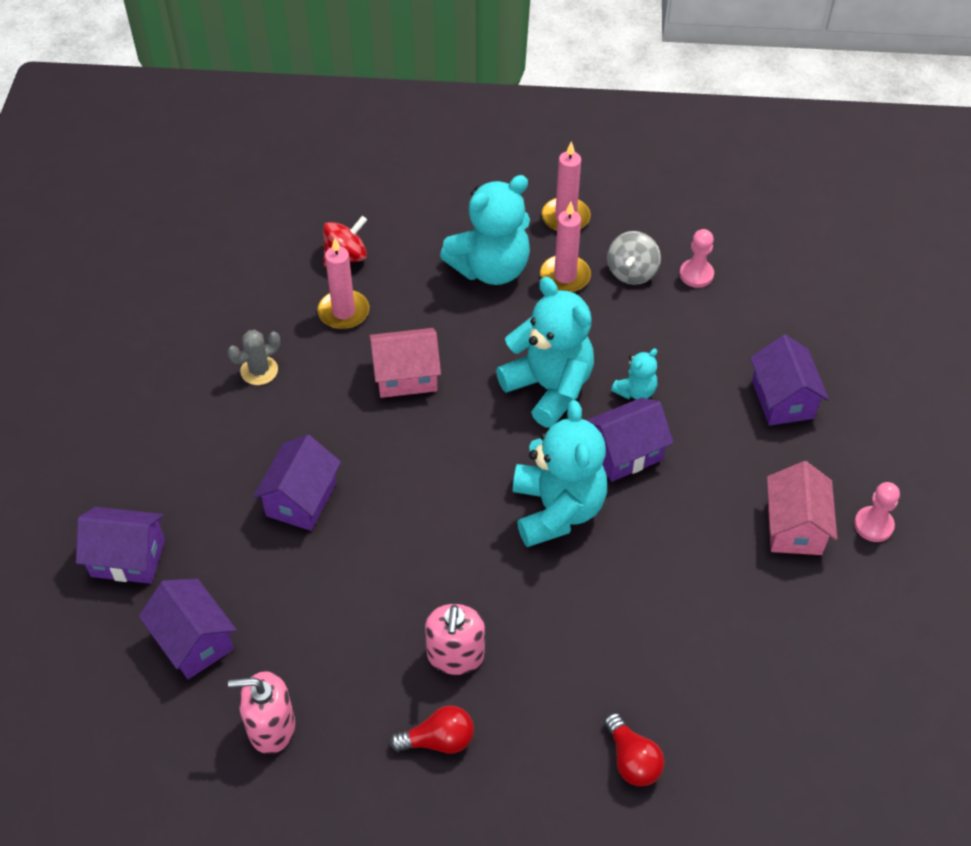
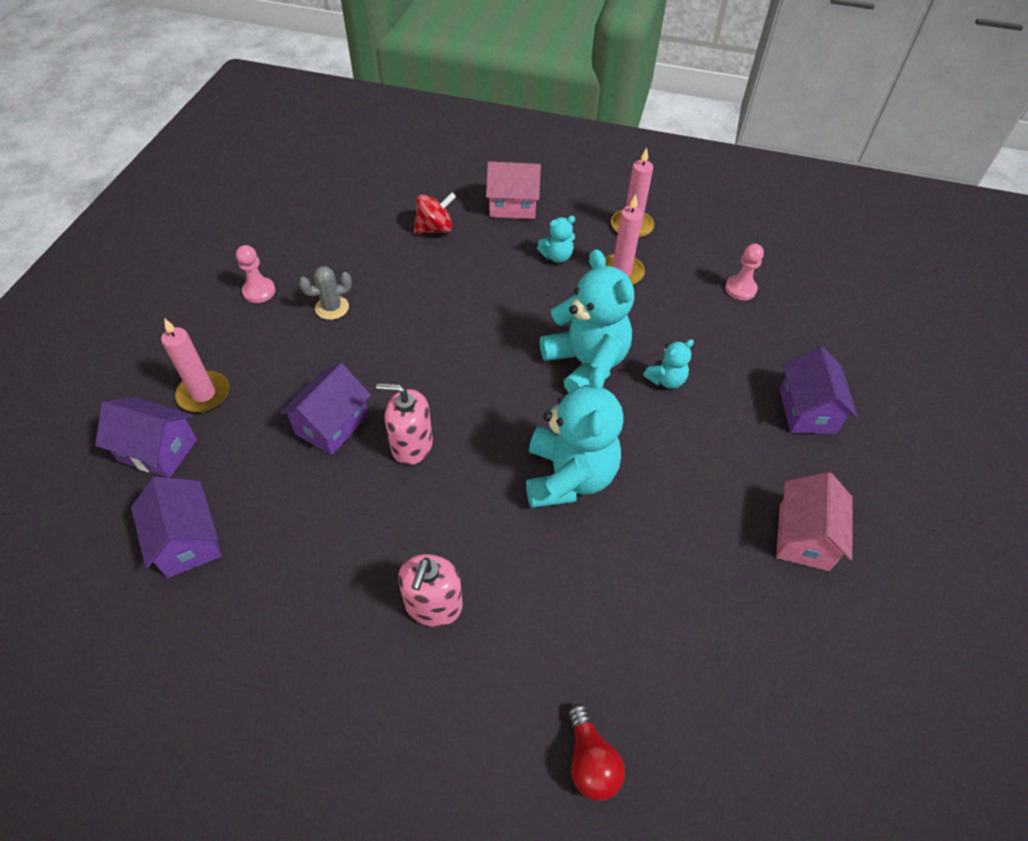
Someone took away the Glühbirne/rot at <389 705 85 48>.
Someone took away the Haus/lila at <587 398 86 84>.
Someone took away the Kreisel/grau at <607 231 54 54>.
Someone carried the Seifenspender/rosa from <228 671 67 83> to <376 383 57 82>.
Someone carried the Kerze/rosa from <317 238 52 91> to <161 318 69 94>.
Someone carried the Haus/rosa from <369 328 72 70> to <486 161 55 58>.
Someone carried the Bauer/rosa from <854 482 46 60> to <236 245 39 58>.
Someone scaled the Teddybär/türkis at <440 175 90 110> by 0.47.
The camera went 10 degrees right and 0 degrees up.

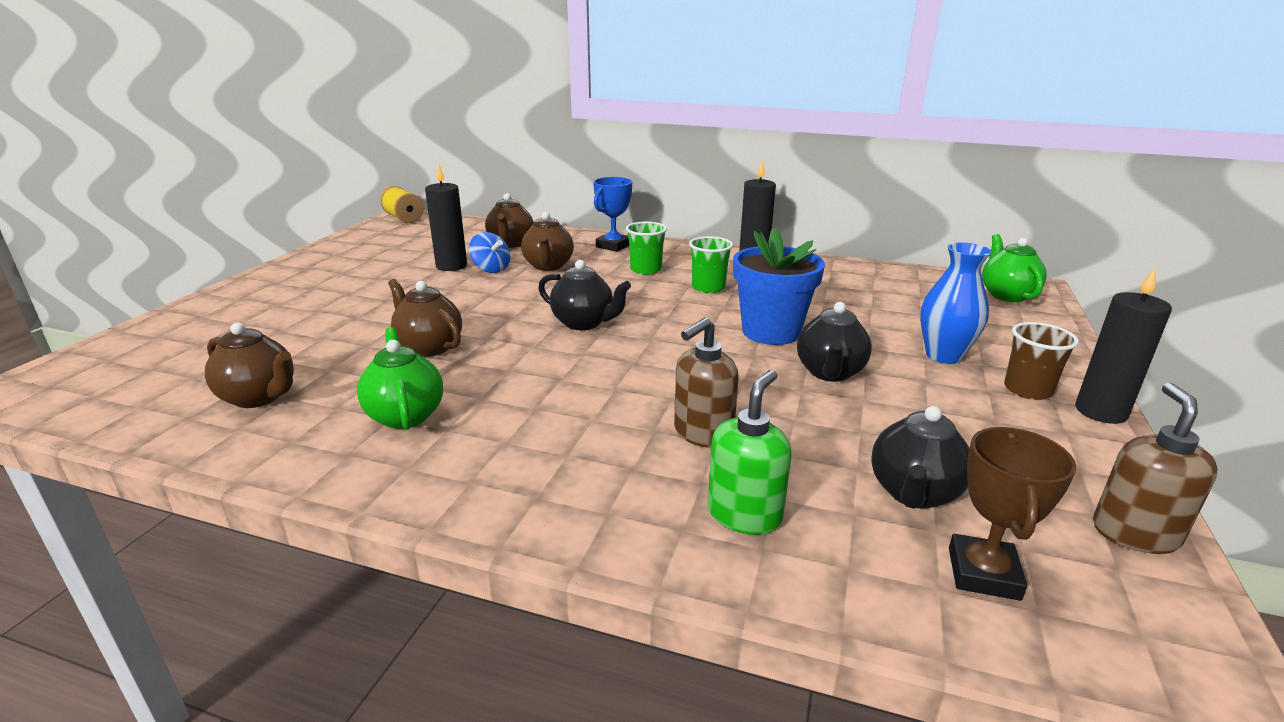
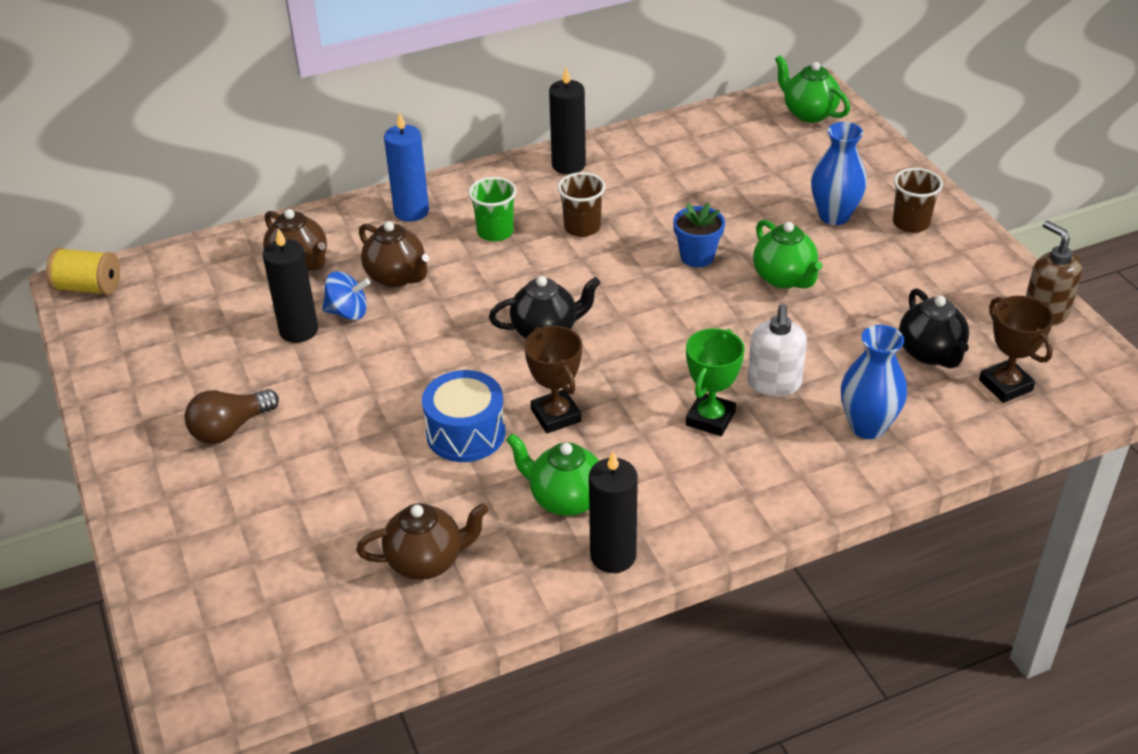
Someone put down the Glühbirne/braun at <185 389 94 55>.
Someone put down the Pokal/braun at <524 326 58 107>.
Someone put down the Pokal/grün at <686 328 59 108>.
Someone carried the Kerze/schwarz from <1075 268 97 156> to <589 451 49 122>.
Someone swapped the Teekanne/braun at <388 279 74 78> for the Trommel/blau at <422 370 84 92>.
Someone swapped the Pokal/blau at <593 177 39 75> for the Kerze/blau at <384 112 45 110>.
Someone swapped the Seifenspender/grün at <708 370 84 165> for the Vase/blau at <841 325 66 114>.
Someone repainted the Seifenspender/braun at <674 317 65 131>, which became the Seifenspender/weiß at <747 304 60 93>.
Someone repainted the Becher/grün at <689 236 44 57>, which became the Becher/braun at <557 172 49 65>.
Someone repainted the Teekanne/schwarz at <797 302 75 80>, which became the Teekanne/grün at <753 219 69 70>.
Someone scaled the Blumentopf/blau at <733 228 92 117> by 0.60.
The camera went 40 degrees left and 15 degrees up.

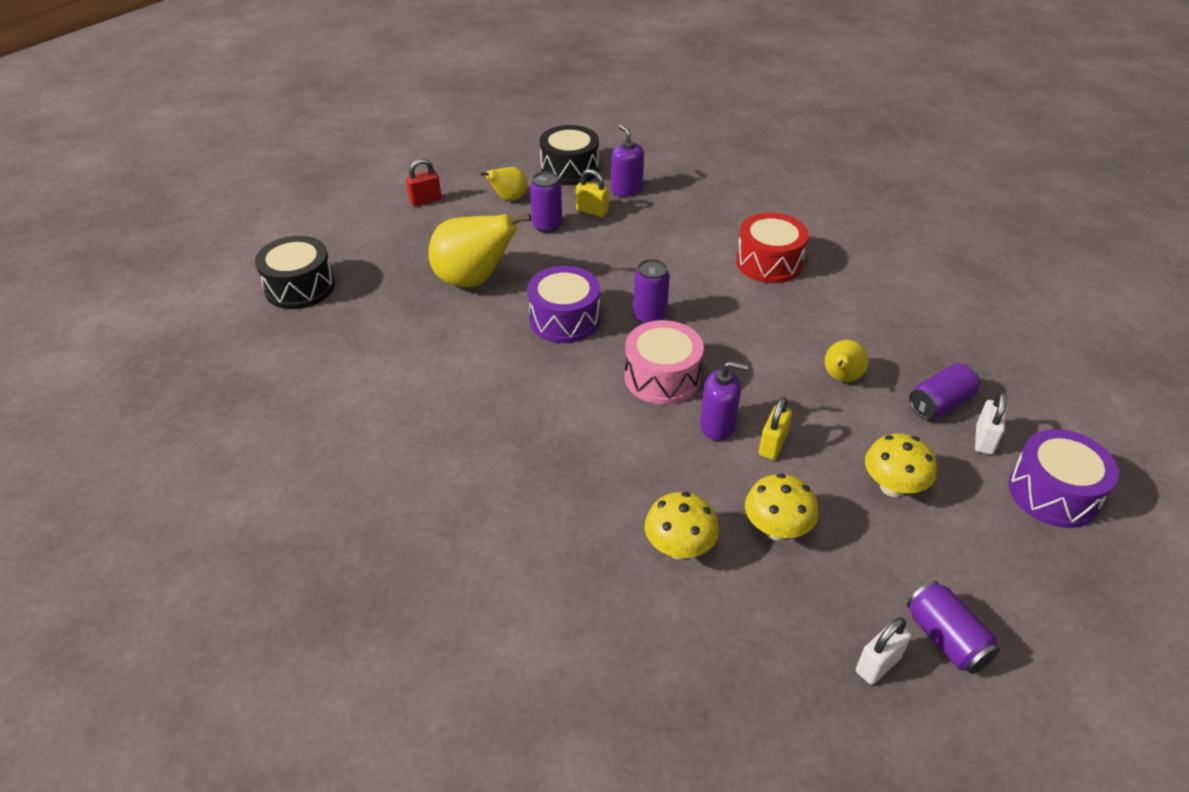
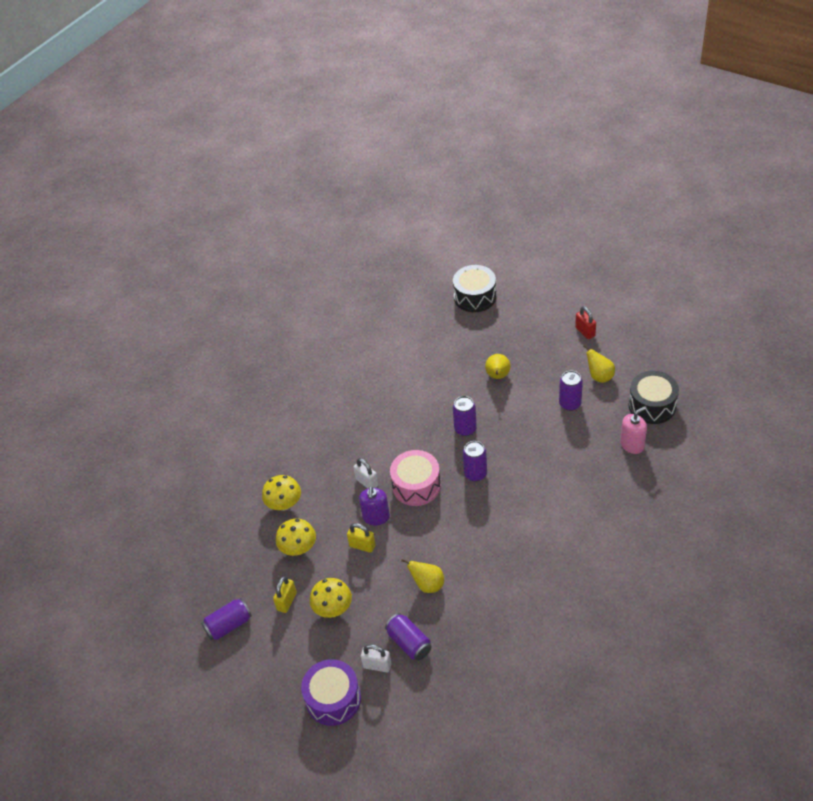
Someone took away the Trommel/rot at <736 213 73 70>.
Someone carried the Vorhängeschloss/gelb from <576 169 33 48> to <273 576 24 37>.
Someone carried the Vorhängeschloss/weiß from <856 617 55 68> to <353 458 25 31>.
Someone swapped the Trommel/lila at <527 266 73 77> for the Dose/lila at <453 396 24 40>.
Someone repainted the Seifenspender/lila at <611 125 33 72>, which became the Seifenspender/rosa at <620 406 27 48>.
Someone scaled the Birne/gelb at <428 214 103 74> by 0.54.
The camera went 90 degrees right and 5 degrees up.

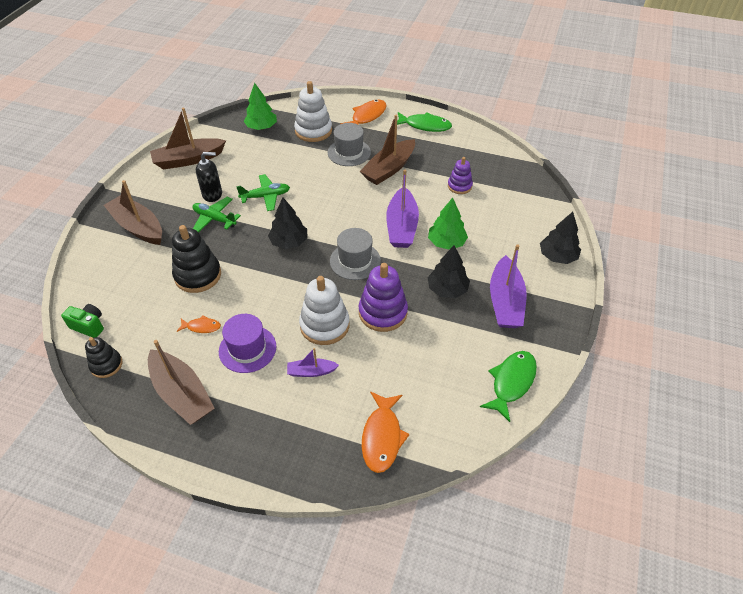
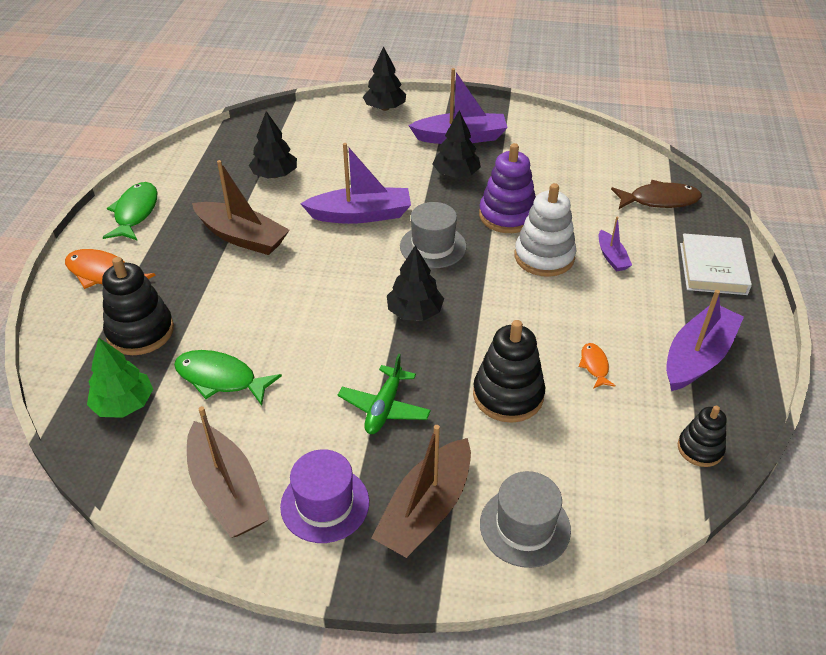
Someone took away the Kamera/grün at <61 304 43 34>.
Someone took away the Seifenspender/schwarz at <196 152 26 50>.
Someone took away the Flugzeug/grün at <236 174 54 37>.
Someone took away the Baum/grün at <428 198 40 52>.
Someone put down the Buch/weiß at <680 233 72 62>.
Someone carried the Hut/lila from <219 314 57 59> to <280 449 89 94>.
Someone carried the Hut/grau from <328 123 43 43> to <480 471 91 97>.
Someone carried the Fisch/grün from <480 351 57 71> to <174 350 108 56>.
Someone swapped the Stapelspielzeug/lila at <448 157 25 37> for the Baum/schwarz at <249 111 48 68>.
Someone repainted the Boot/braun at <148 340 67 85>, which became the Boot/lila at <666 290 78 101>.
Someone repainted the Stapelspielzeug/weiß at <294 81 38 61>, which became the Stapelspielzeug/schwarz at <102 257 72 98>.
Someone repainted the Fisch/orange at <362 392 48 81>, which became the Fisch/braun at <611 180 91 29>.
The camera went 100 degrees left and 5 degrees down.

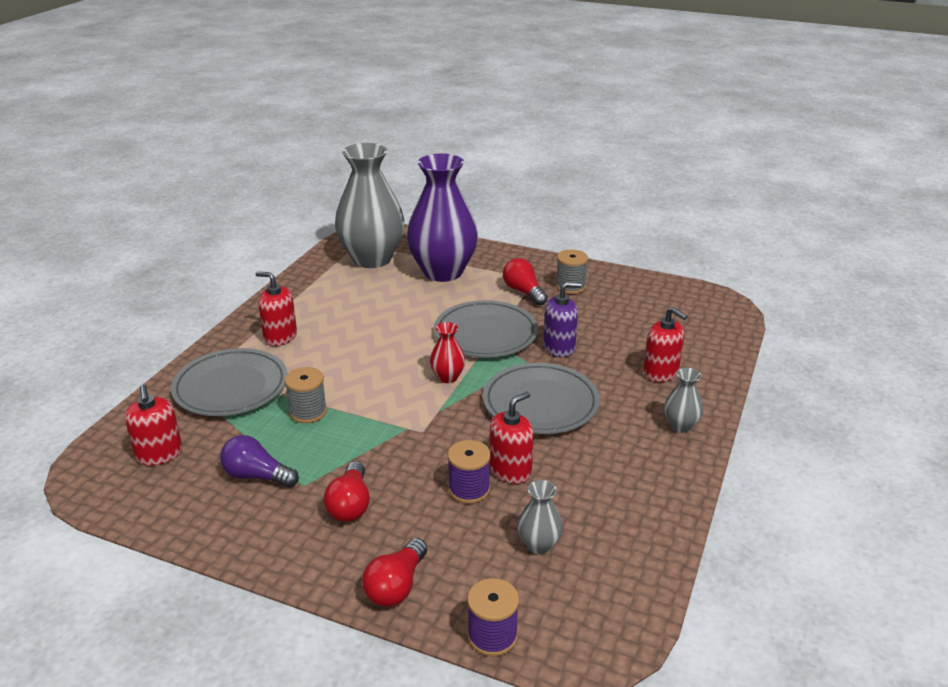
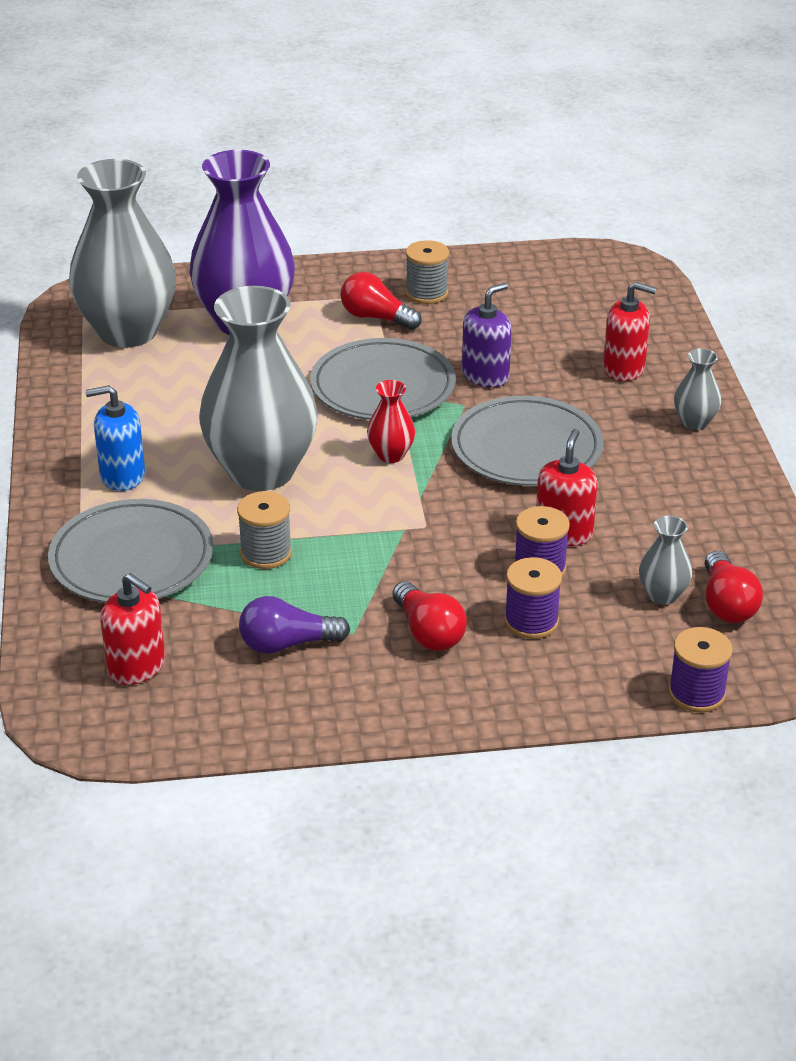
Someone put down the Vase/grau at <199 286 119 205>.
Someone put down the Garnrolle/lila at <504 557 58 82>.
Someone carried the Glühbirne/rot from <362 538 66 69> to <705 551 58 72>.
Someone repainted the Seifenspender/rot at <256 271 41 75>, which became the Seifenspender/blau at <85 385 60 106>.
The camera went 30 degrees left and 5 degrees up.

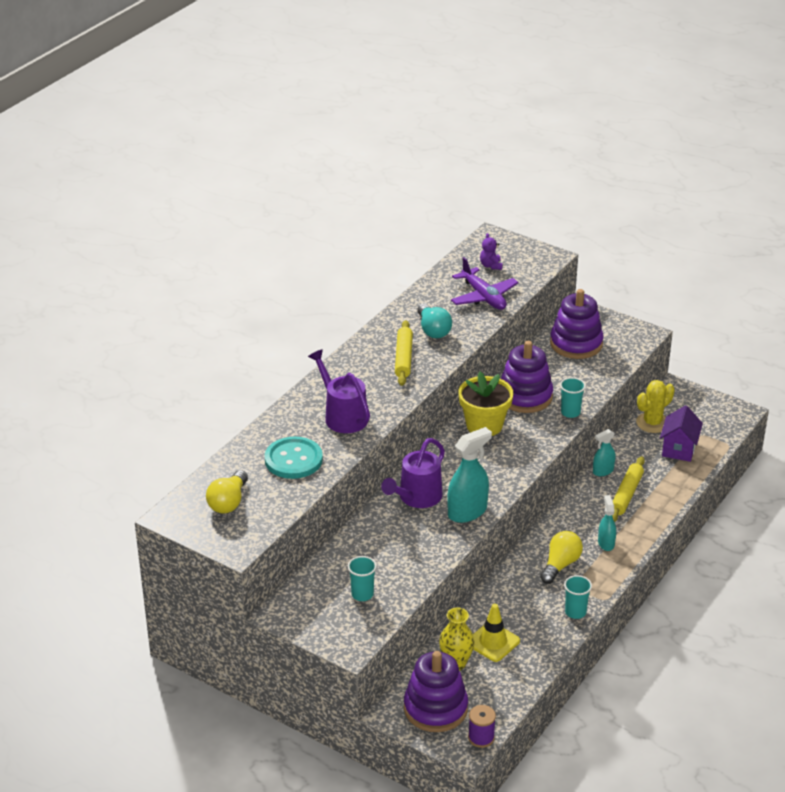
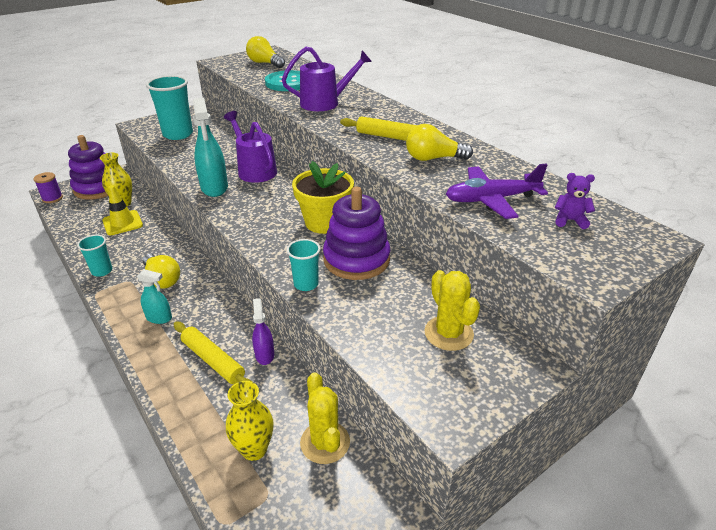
Someone swapped the Stapelspielzeug/lila at <550 289 54 70> for the Kaktus/gelb at <425 270 55 81>.
Someone swapped the Haus/lila at <660 405 43 57> for the Vase/gelb at <226 381 48 80>.
Someone repainted the Glühbirne/türkis at <417 304 35 34>, which became the Glühbirne/gelb at <406 124 67 37>.
Someone repainted the Sprühflasche/türkis at <593 429 22 47>, which became the Sprühflasche/lila at <252 298 22 67>.
Someone scaled the Becher/türkis at <348 556 29 45> by 1.81.
The camera went 110 degrees right and 0 degrees up.

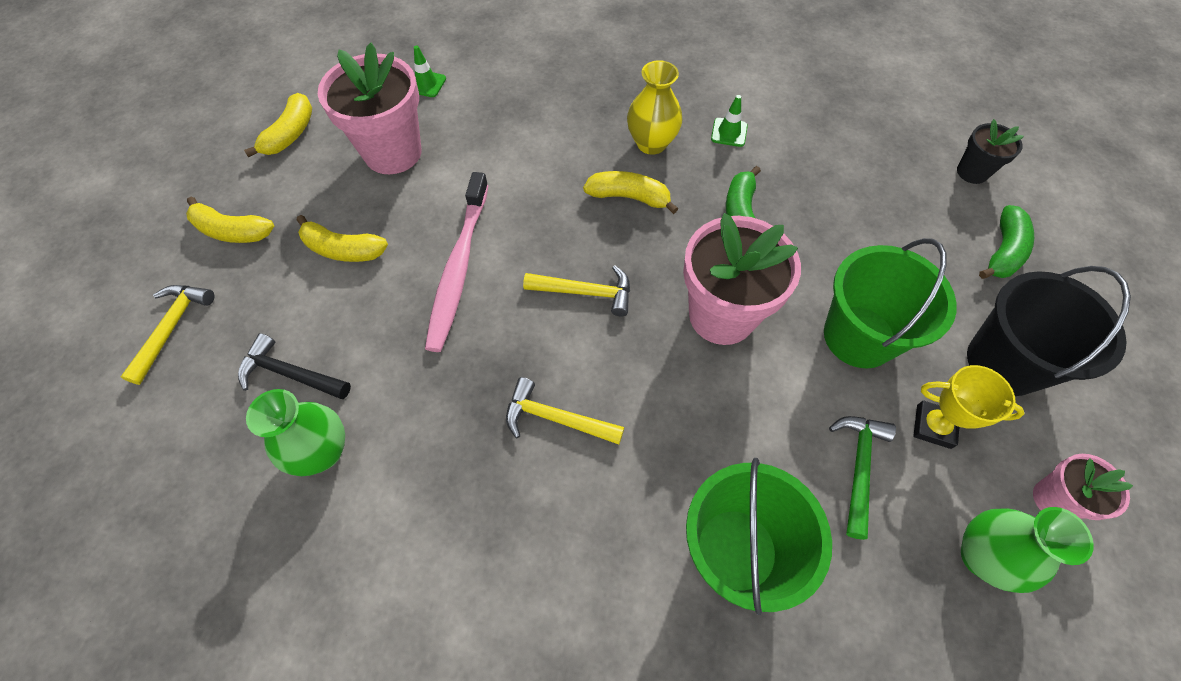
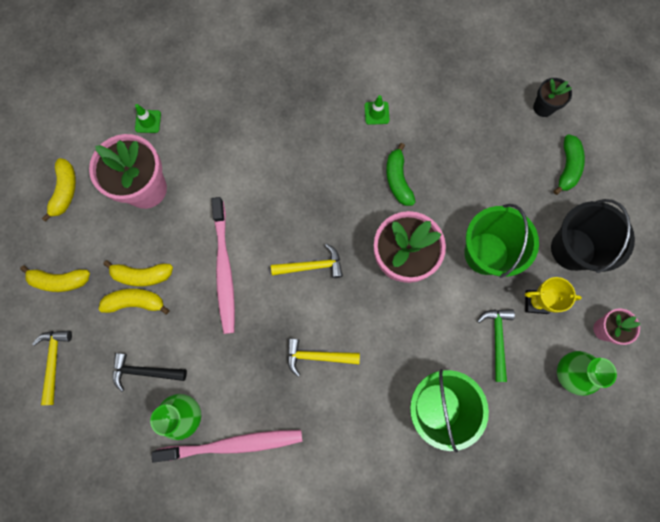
Someone took away the Vase/gelb at <627 60 56 95>.
Someone put down the Zahnbürste/rosa at <152 430 151 33>.
Someone carried the Banane/gelb from <583 171 95 43> to <99 289 71 26>.
The camera went 15 degrees left and 15 degrees up.

